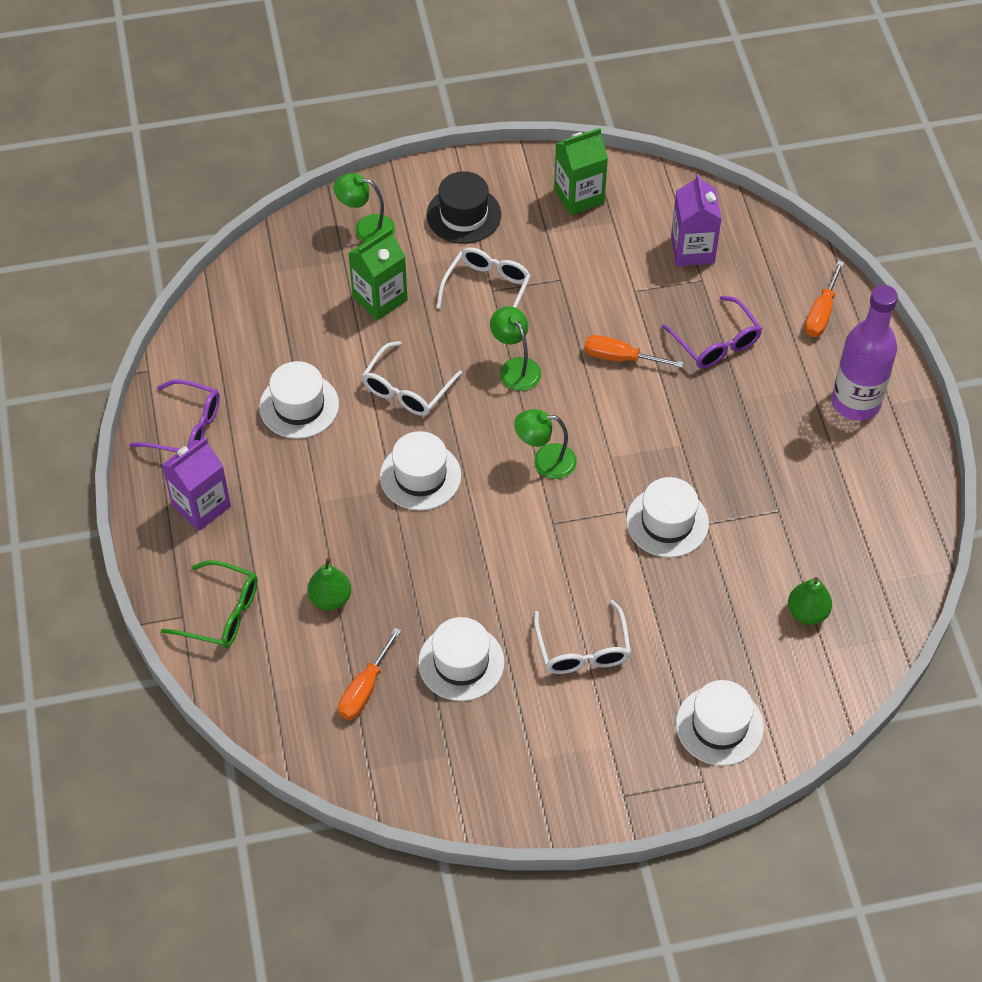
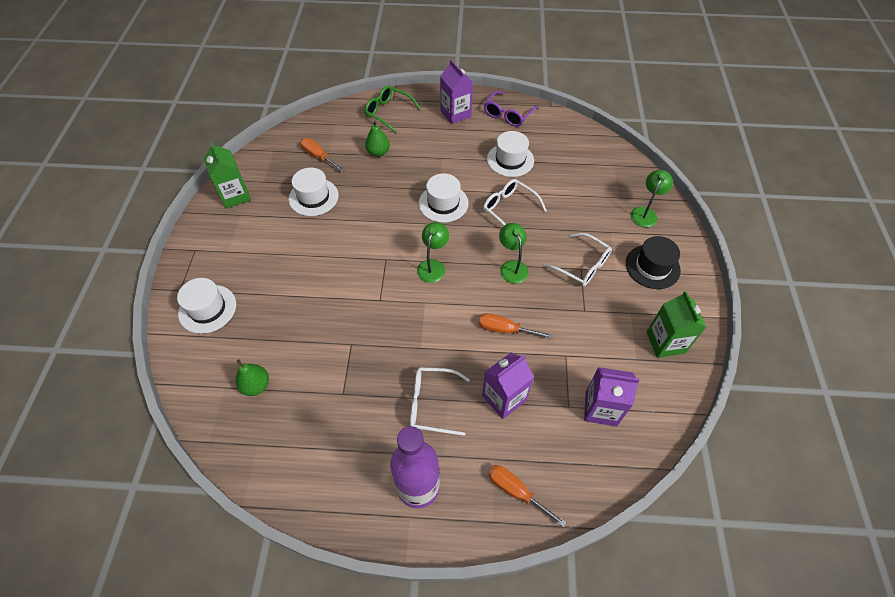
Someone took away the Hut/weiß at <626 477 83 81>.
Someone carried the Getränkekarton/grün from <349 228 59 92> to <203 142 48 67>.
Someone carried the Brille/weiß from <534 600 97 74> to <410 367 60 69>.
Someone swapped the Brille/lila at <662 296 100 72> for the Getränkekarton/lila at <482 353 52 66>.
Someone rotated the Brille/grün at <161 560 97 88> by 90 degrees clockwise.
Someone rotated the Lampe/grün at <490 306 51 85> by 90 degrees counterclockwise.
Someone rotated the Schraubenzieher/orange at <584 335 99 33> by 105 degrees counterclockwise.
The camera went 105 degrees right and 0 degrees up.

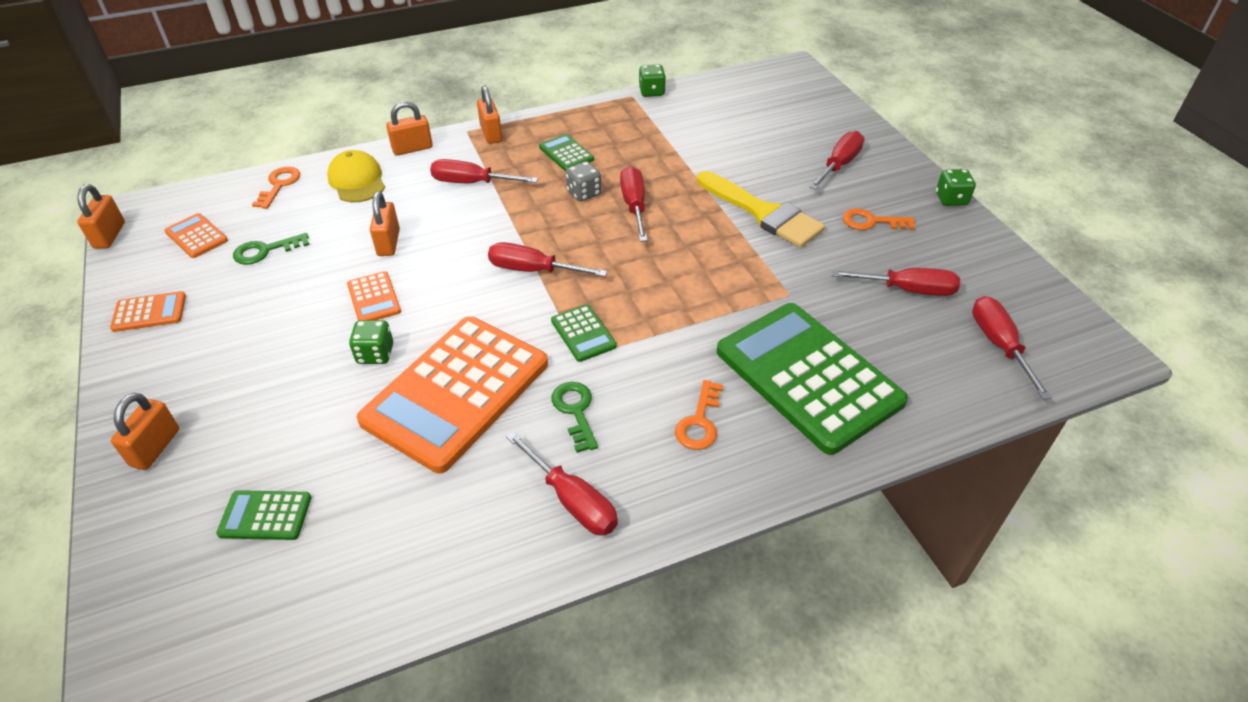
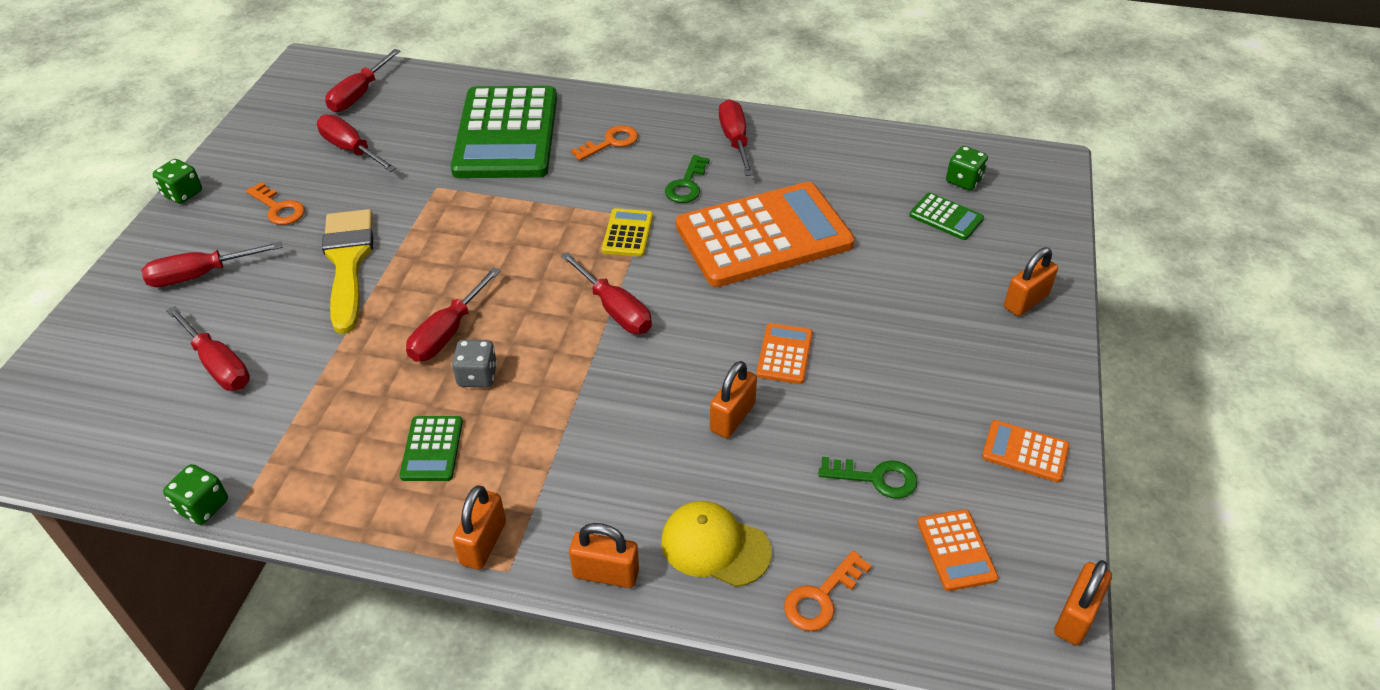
Someone carried the Spielwürfel/grün from <349 320 44 44> to <946 146 42 44>.
Someone carried the Schraubenzieher/rot from <430 159 108 24> to <167 306 83 85>.
Someone repainted the Taschenrechner/grün at <551 304 66 58>, which became the Taschenrechner/gelb at <602 208 51 49>.
Someone rotated the Kappe/gelb at <327 150 58 52> by 105 degrees clockwise.
The camera went 145 degrees left and 0 degrees up.

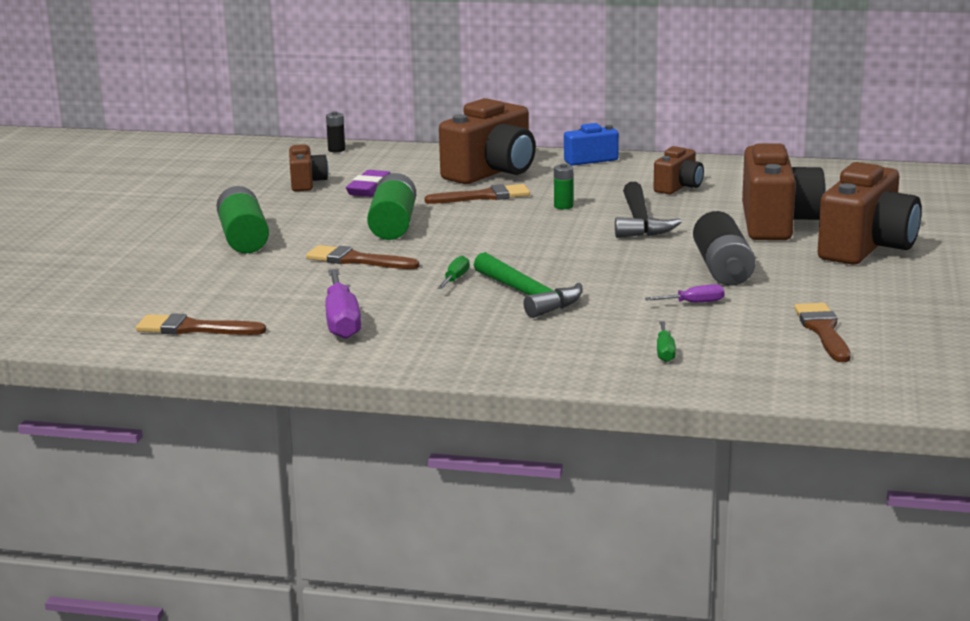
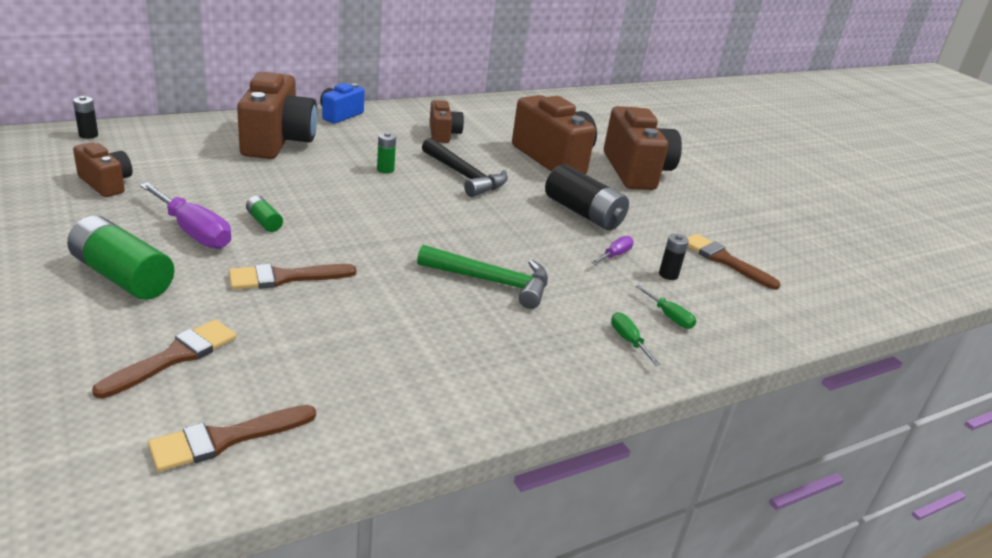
Someone took away the Radiergummi/lila at <346 170 45 27>.
Someone put down the Batterie/schwarz at <659 234 30 46>.
Someone carried the Schraubenzieher/lila from <325 269 36 70> to <140 182 91 67>.
Someone carried the Pinsel/braun from <424 184 106 20> to <92 319 145 79>.
Someone carried the Schraubenzieher/grün from <437 255 32 34> to <611 312 49 54>.
Someone scaled the Batterie/grün at <367 173 49 67> by 0.48.
The camera went 45 degrees left and 10 degrees up.

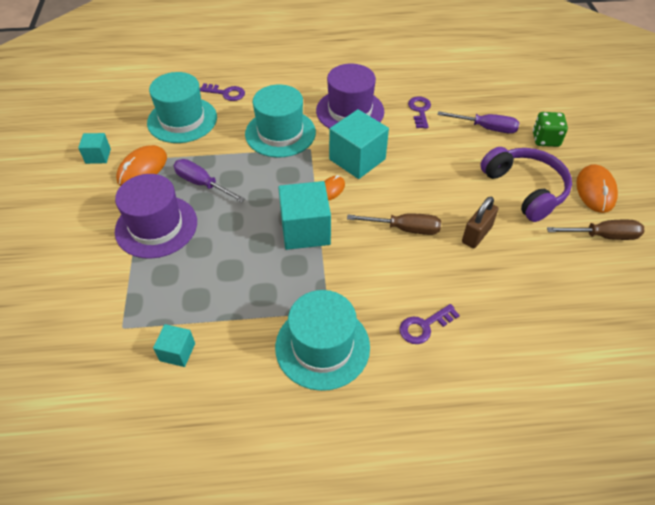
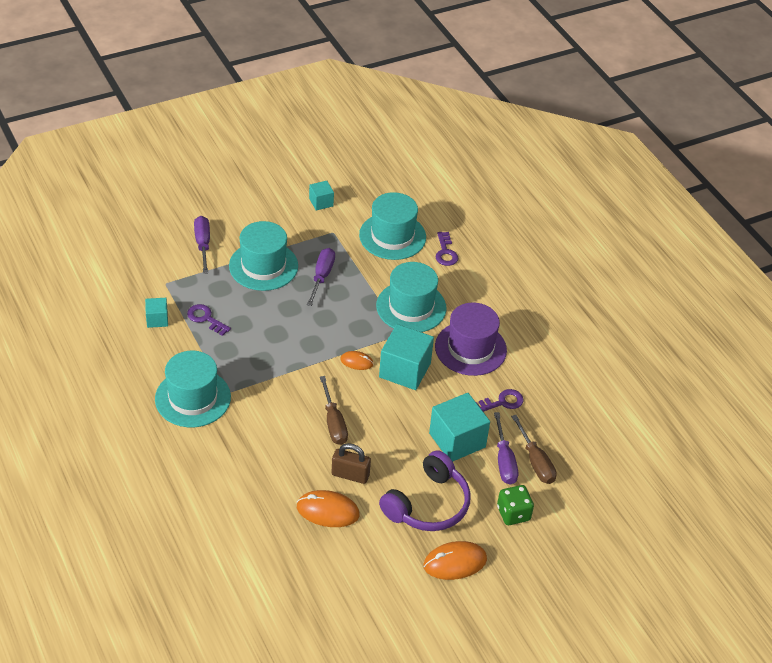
Someone put down the Schraubenzieher/lila at <194 216 16 58>.
Someone carried the Computermaus/orange from <116 145 51 41> to <297 490 63 37>.
Someone carried the Kubus/türkis from <278 181 53 69> to <429 393 61 69>.
Someone carried the Schlüssel/lila from <399 304 61 40> to <187 304 44 32>.
Someone carried the Schraubenzieher/braun from <547 220 97 20> to <511 415 46 69>.
Someone repainted the Hut/lila at <115 174 82 85>, which became the Hut/türkis at <229 221 69 70>.
The camera went 65 degrees right and 5 degrees down.

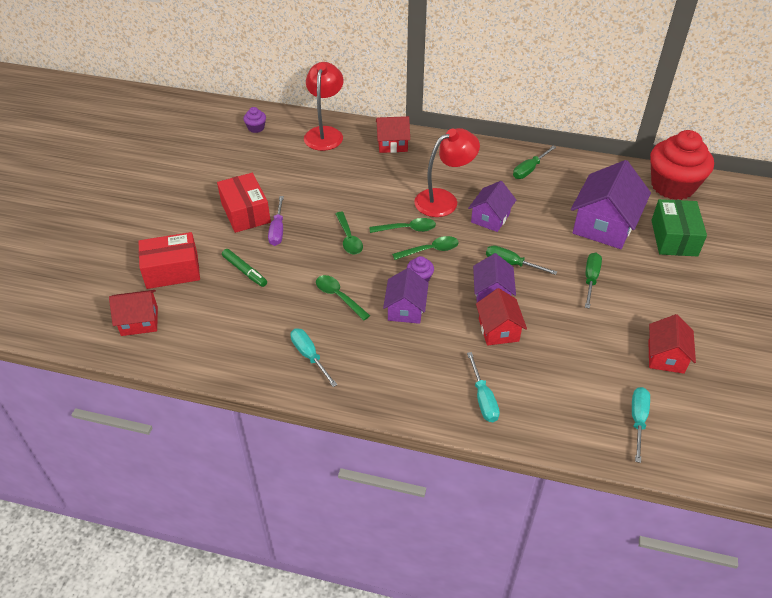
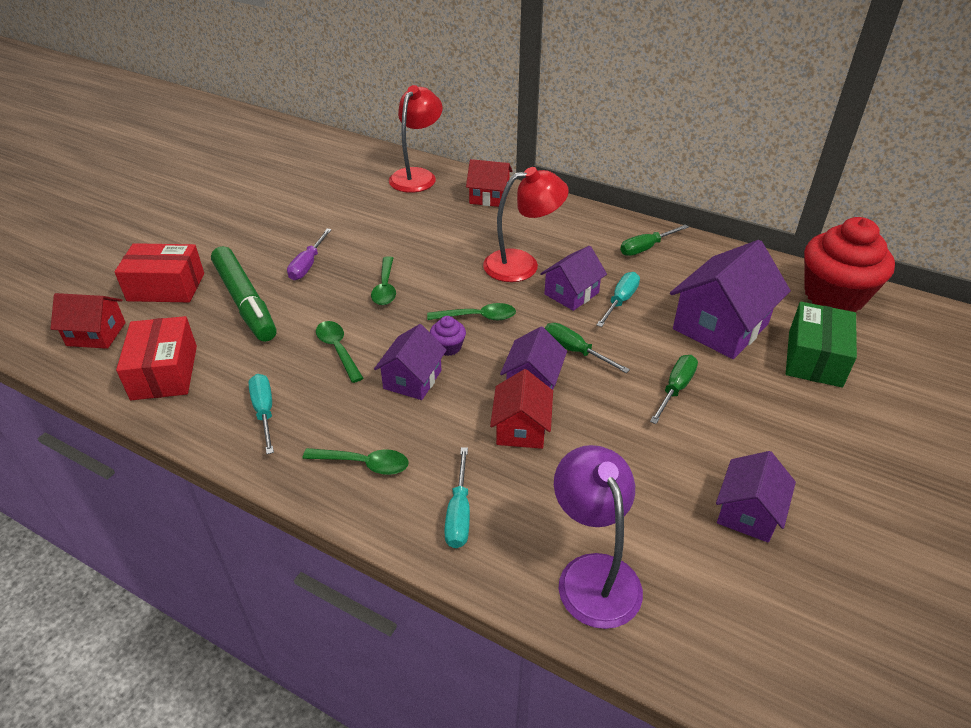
Someone took away the Muffin/lila at <243 107 23 26>.
Someone put down the Lampe/lila at <554 445 89 184>.
Someone carried the Schachtel/rot from <217 173 54 60> to <116 316 81 84>.
Someone carried the Löffel/grün from <369 218 67 15> to <303 448 106 27>.
Someone carried the Schraubenzieher/türkis from <632 387 18 76> to <597 272 43 55>.
Someone repainted the Haus/rot at <648 314 48 60>, which became the Haus/lila at <716 451 80 92>.
Someone scaled the Filzstift/grün at <222 249 45 38> by 1.92.
The camera went 15 degrees right and 5 degrees down.

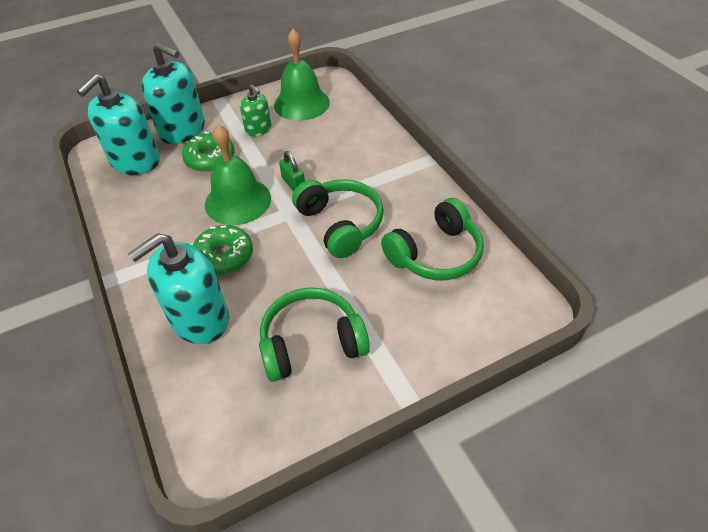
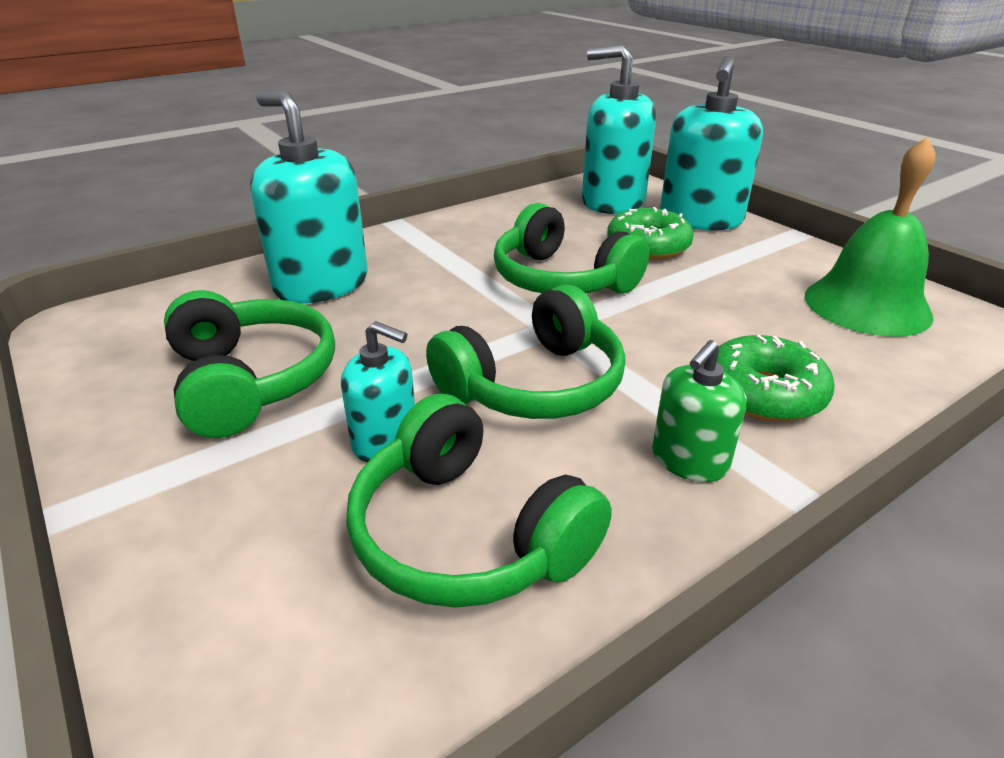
Someone took away the Vorhängeschloss/grün at <279 151 26 41>.
Someone put down the Seifenspender/türkis at <341 321 74 141>.
Someone carried the Donut/grün from <193 225 60 50> to <717 335 118 87>.
Someone carried the Seifenspender/grün from <240 84 31 52> to <652 340 94 142>.
Someone swapped the Glocke/grün at <205 125 66 100> for the Kopfhörer/grün at <494 203 155 90>.
The camera went 80 degrees right and 15 degrees down.

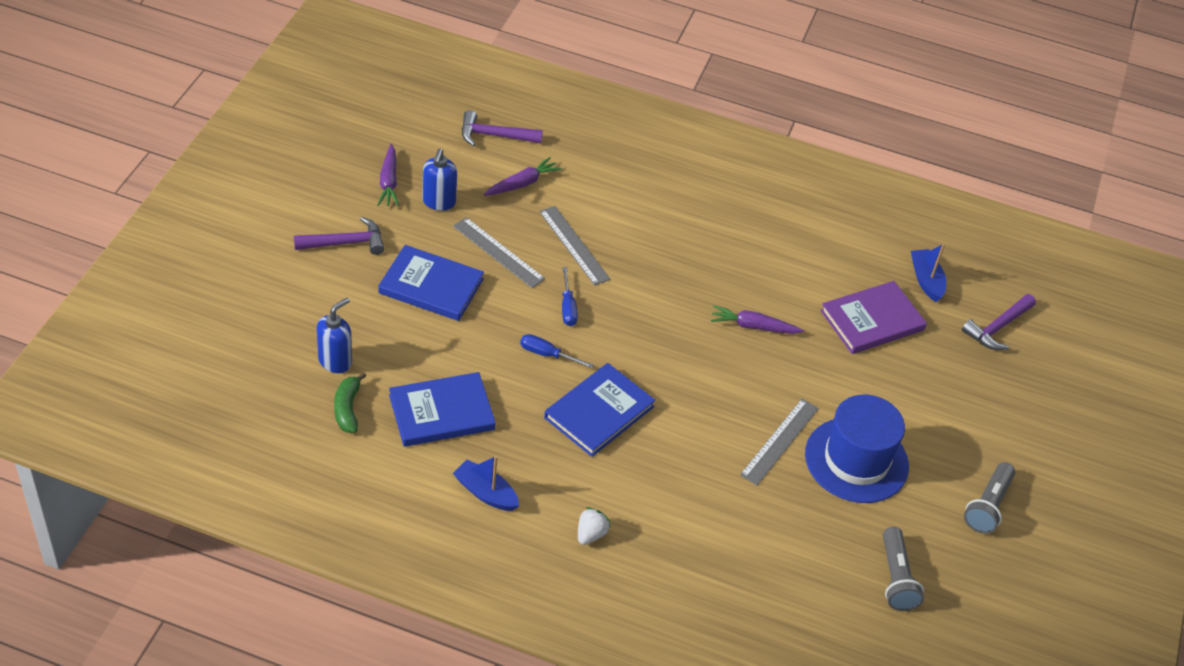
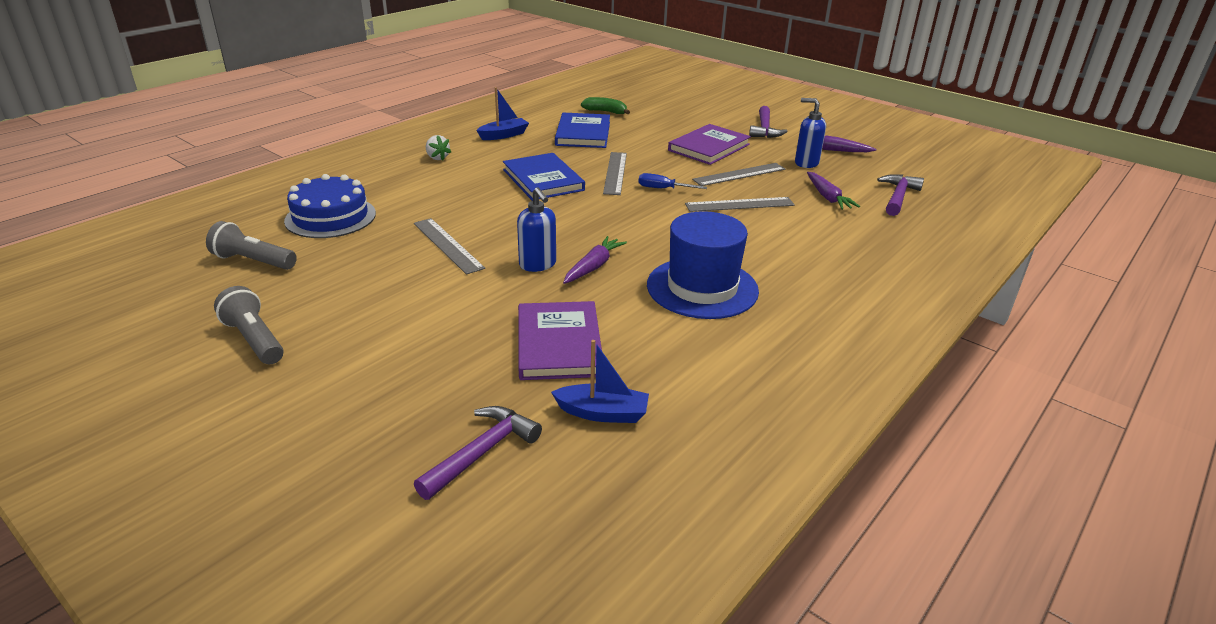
Someone put down the Kuchen/blau at <284 174 92 64>.
Someone carried the Seifenspender/blau from <317 298 35 75> to <517 187 39 85>.
Someone carried the Hut/blau from <805 395 104 108> to <647 211 112 108>.
Someone swapped the Schraubenzieher/blau at <520 334 74 34> for the Lineal/grau at <603 152 24 43>.
Someone repainted the Buch/blau at <378 245 106 76>, which became the Buch/lila at <668 124 83 41>.
Someone rotated the Hammer/lila at <962 294 74 56> by 60 degrees clockwise.
The camera went 115 degrees right and 15 degrees down.

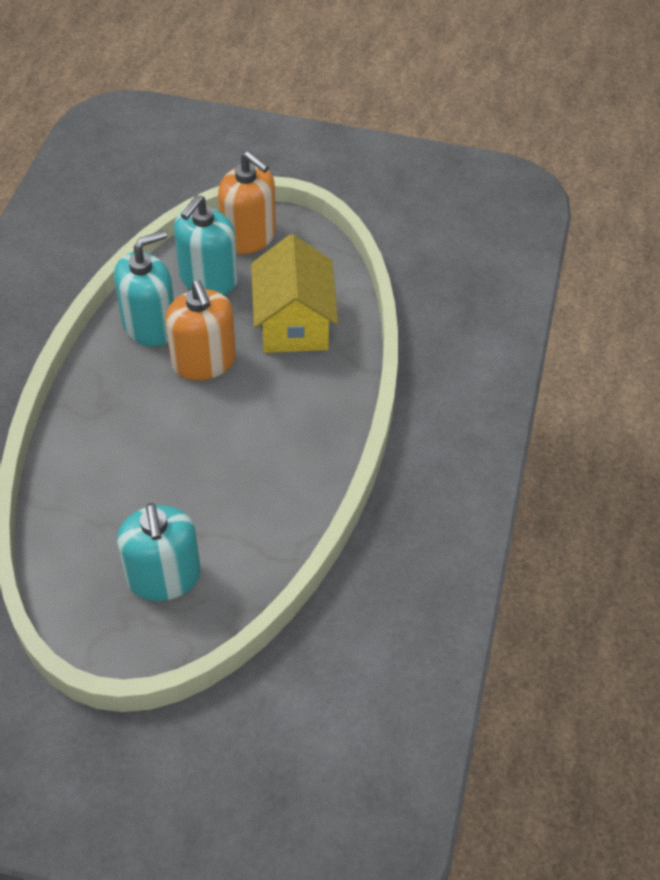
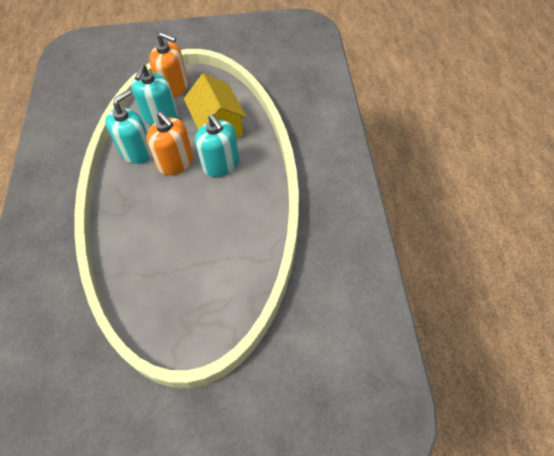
Someone carried the Seifenspender/türkis from <117 503 84 98> to <195 114 44 63>.
The camera went 15 degrees left and 5 degrees up.

